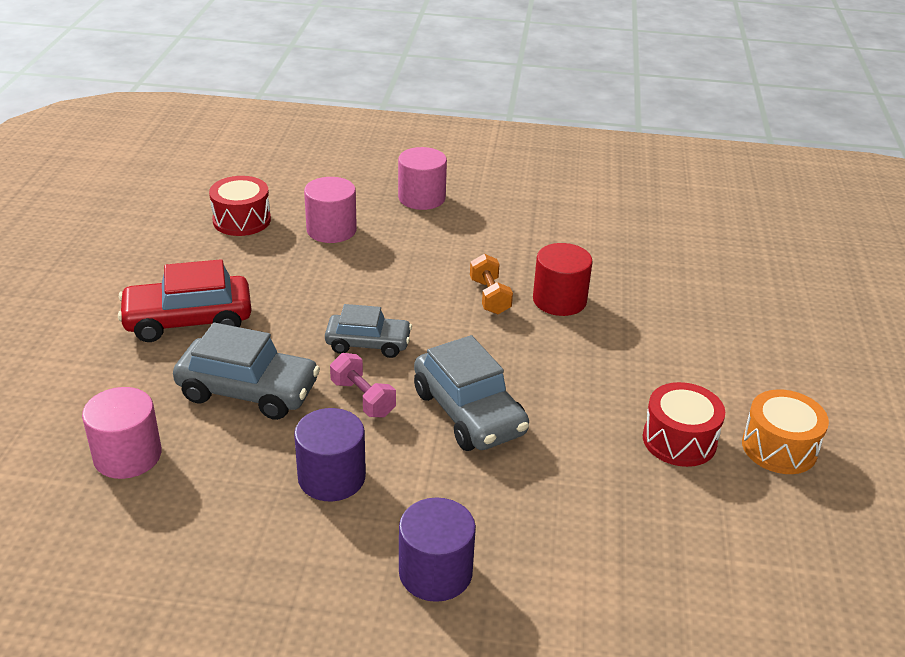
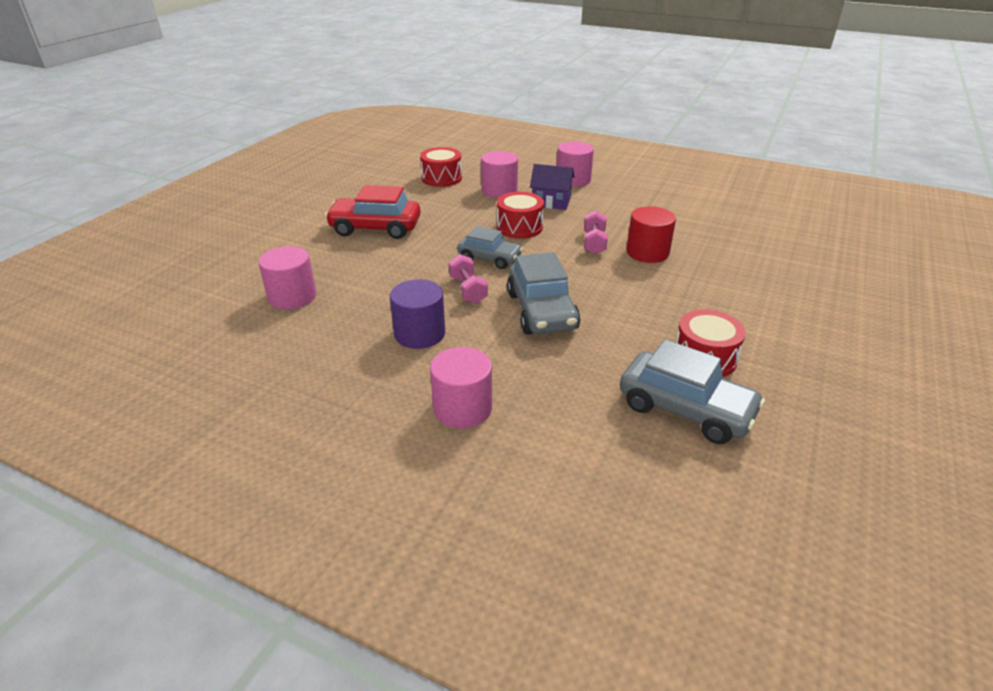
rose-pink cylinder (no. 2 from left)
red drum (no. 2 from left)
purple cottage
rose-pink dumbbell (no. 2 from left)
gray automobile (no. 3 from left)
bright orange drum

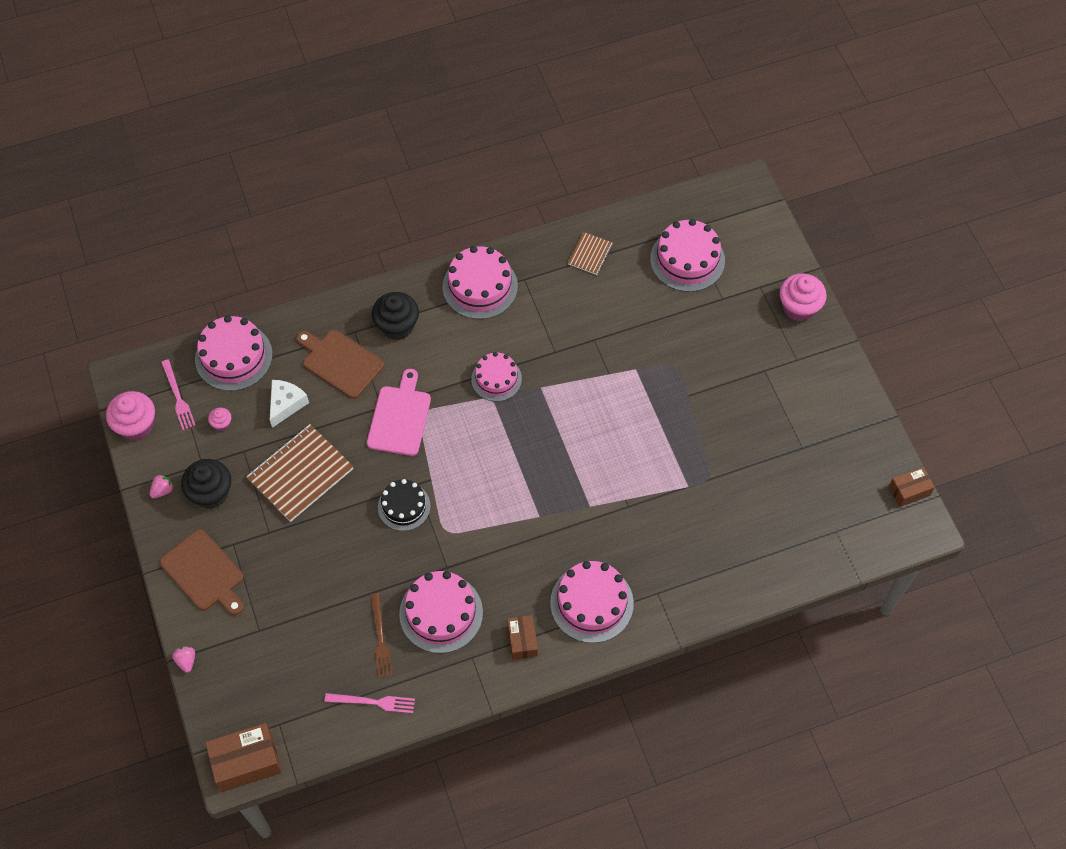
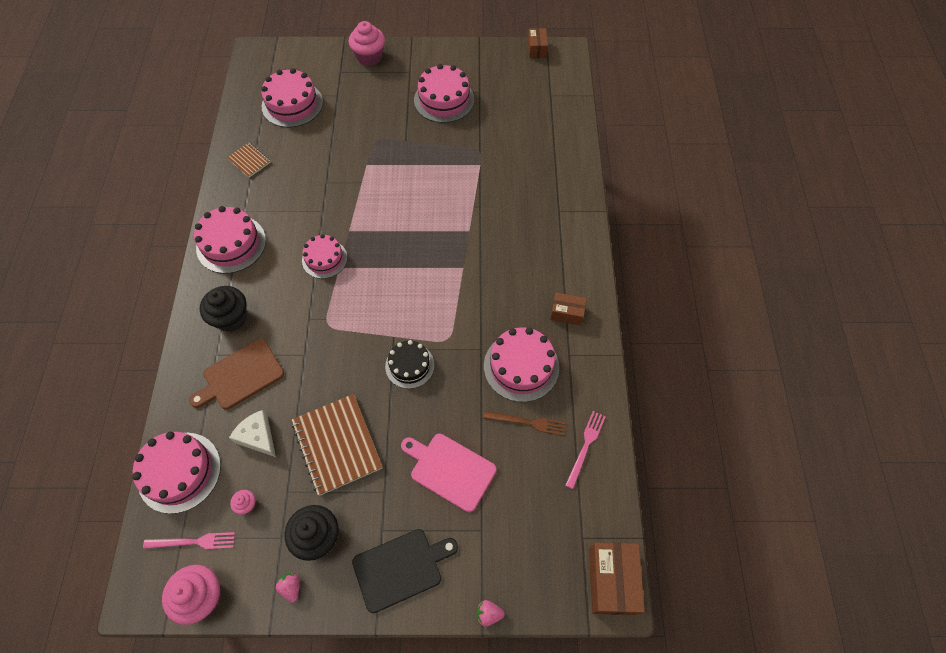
jet-black bread board
rose-pink bread board
rose-pink gateau (no. 5 from left)

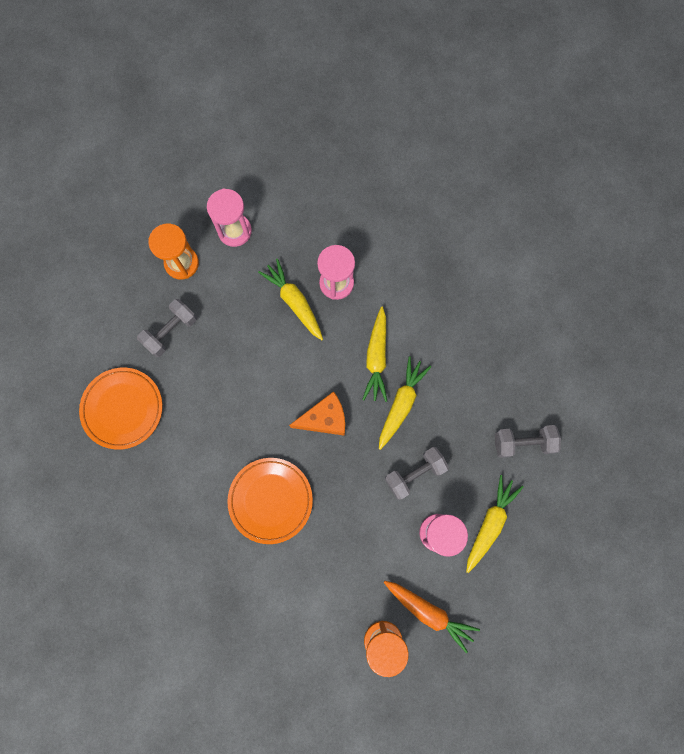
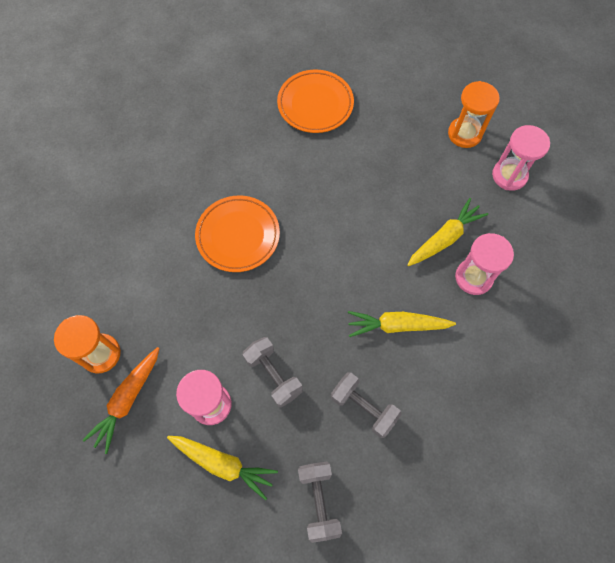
gray dumbbell (no. 3 from left)
bright orange piece of cheese
bright yellow root vegetable (no. 3 from left in the first image)

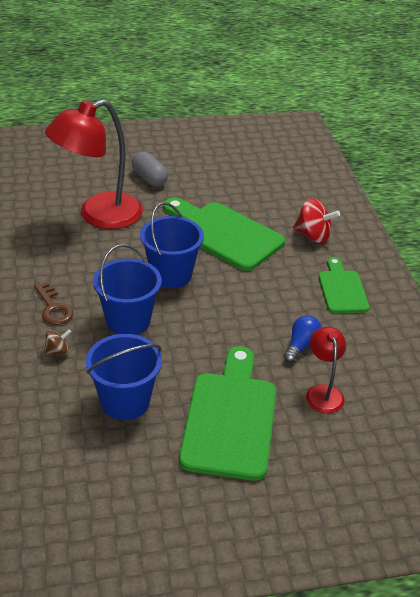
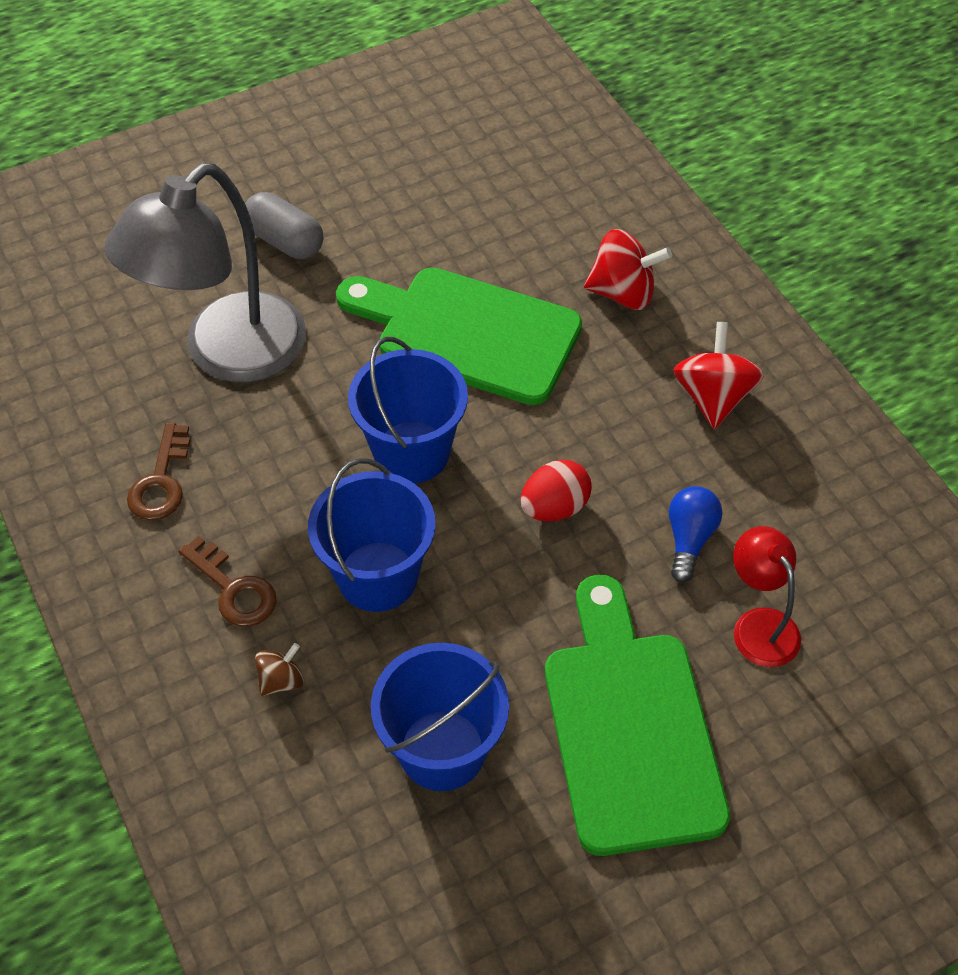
gray reading lamp
brown door key (no. 1 from left)
red toy egg
red spinning top (no. 2 from left)

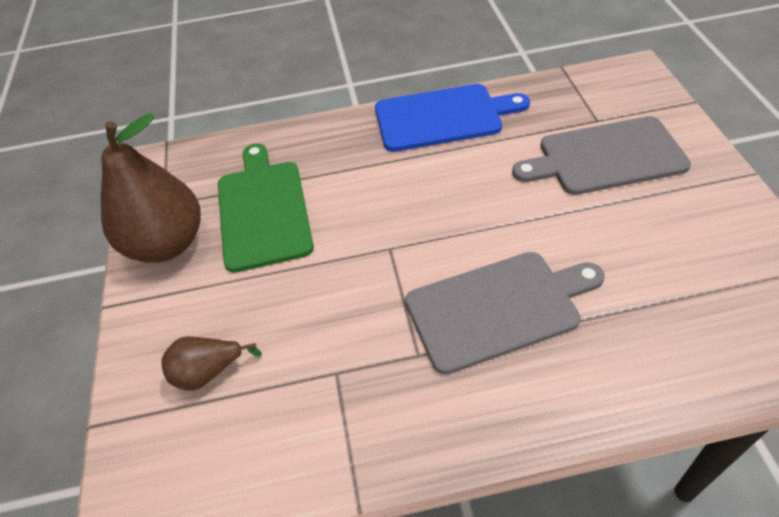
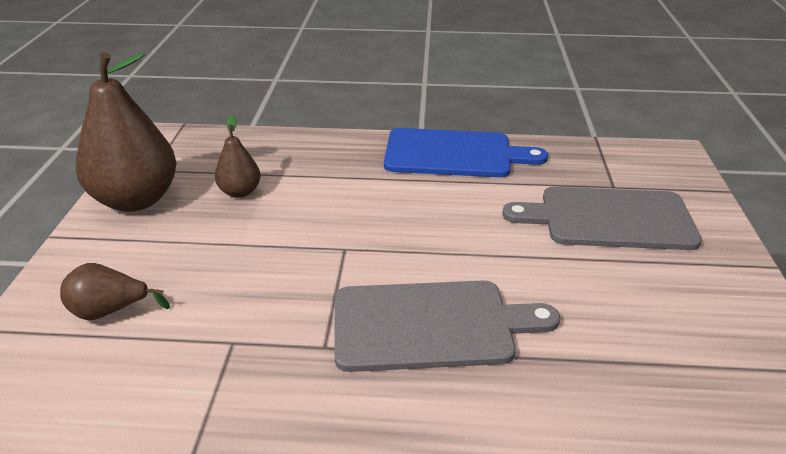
brown pear fruit (no. 3 from left)

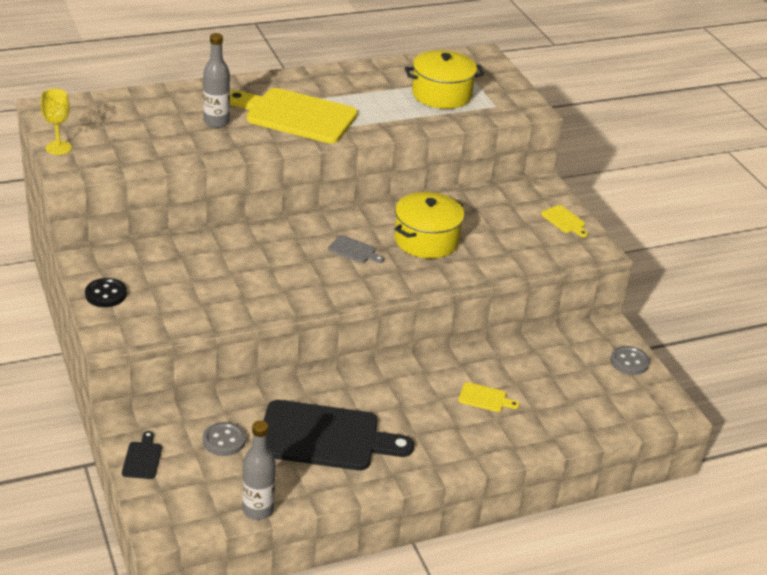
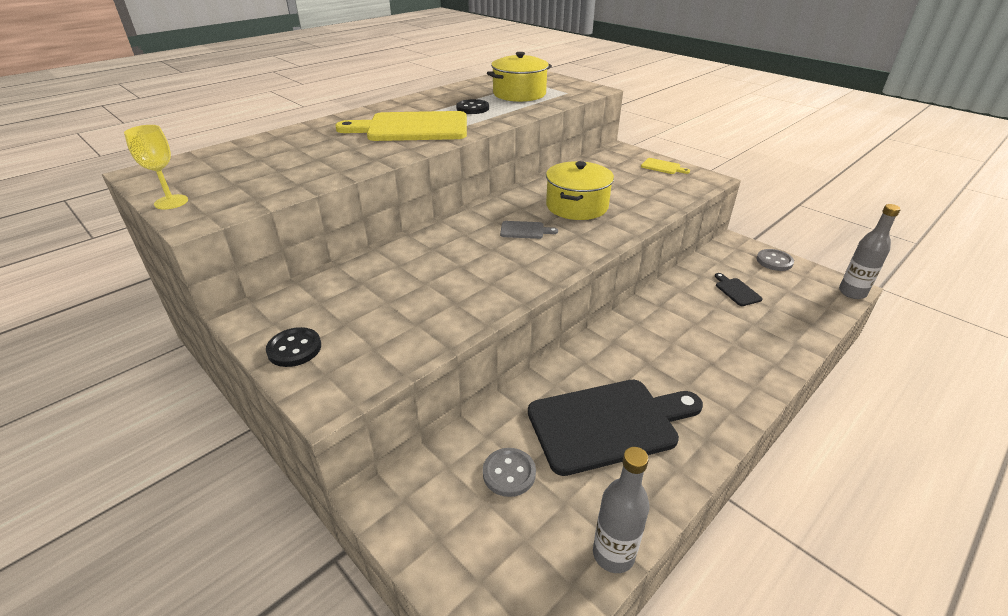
jet-black button (no. 2 from left)
jet-black bread board (no. 2 from left)
gray flask (no. 2 from left)
bright yellow bread board (no. 2 from left in the first image)

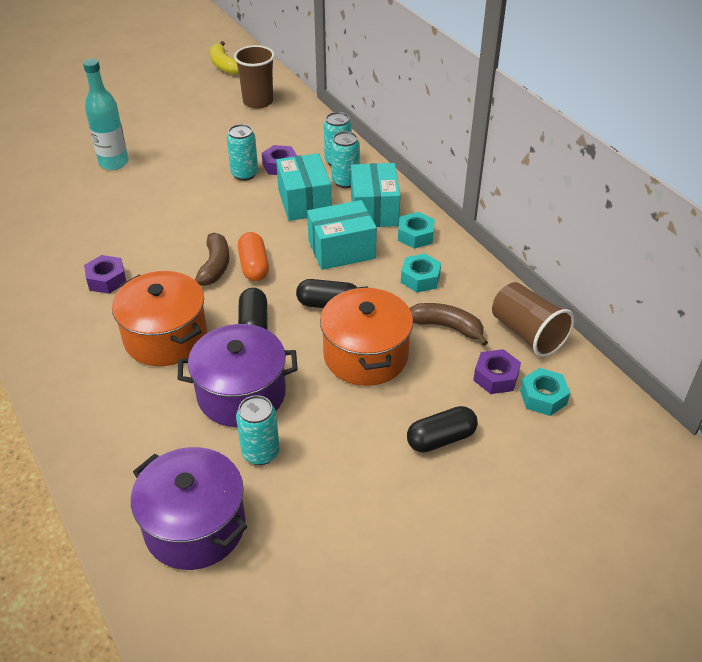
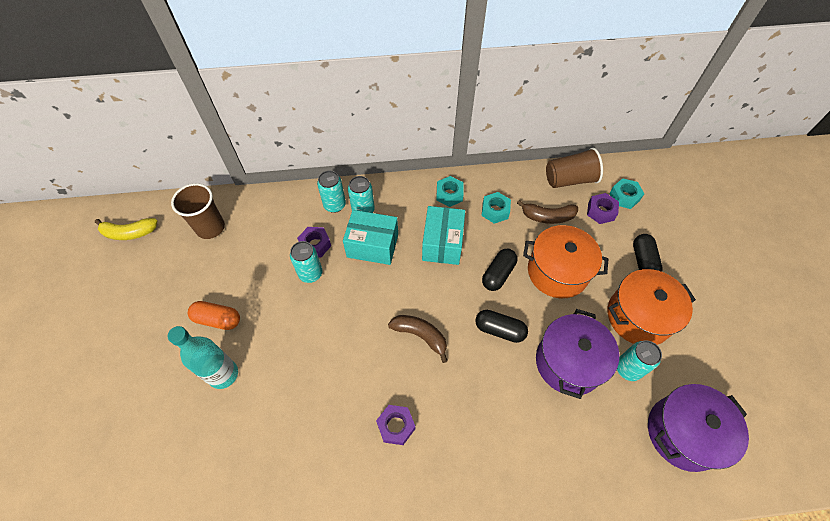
bright orange pill shape
brown toy banana (no. 2 from left)
bright orange cooking pot (no. 2 from left)
teal parcel (no. 3 from left in the first image)

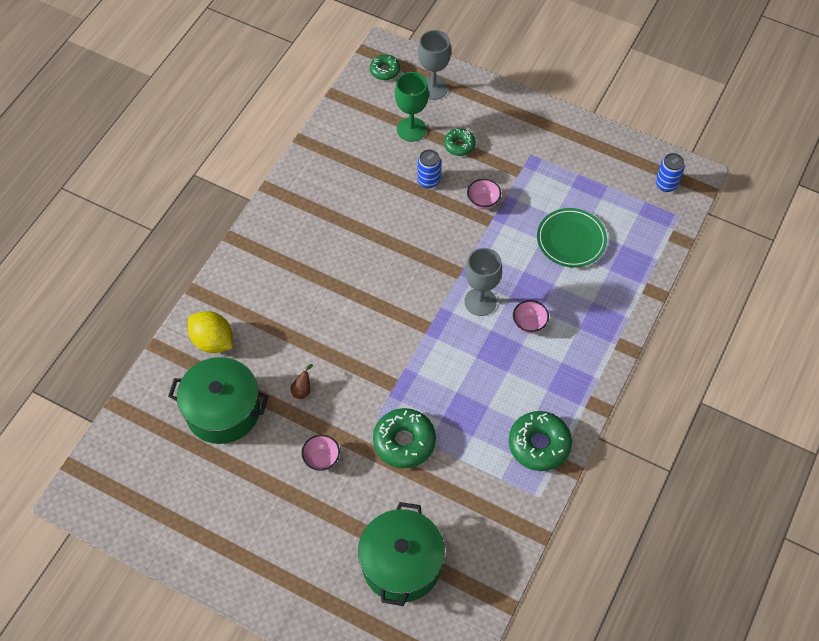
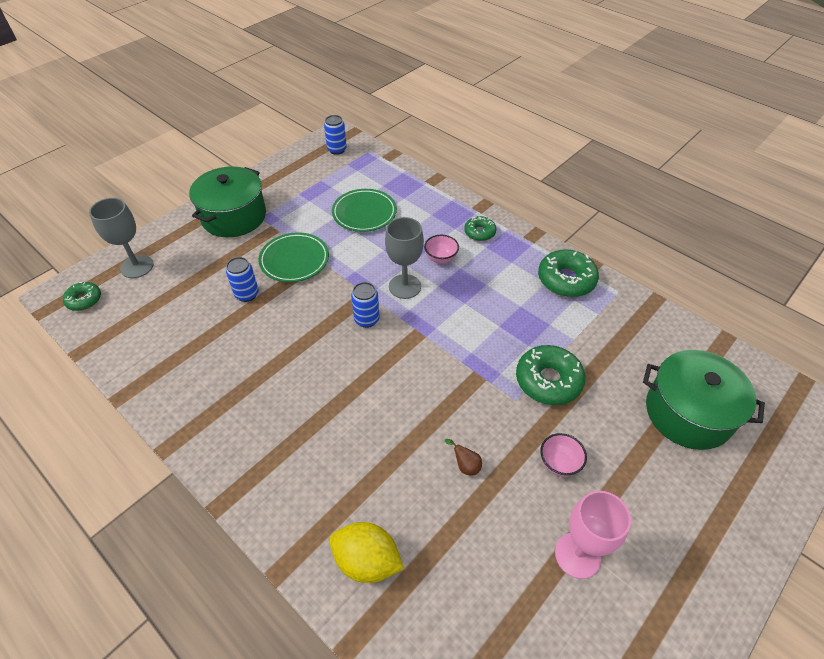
emerald cooking pot (no. 1 from left)
emerald plate (no. 1 from left)
bright yellow citrus fruit
royal blue can (no. 3 from left)
emerald doughnut (no. 2 from left)
rose-pink chalice
emerald chalice

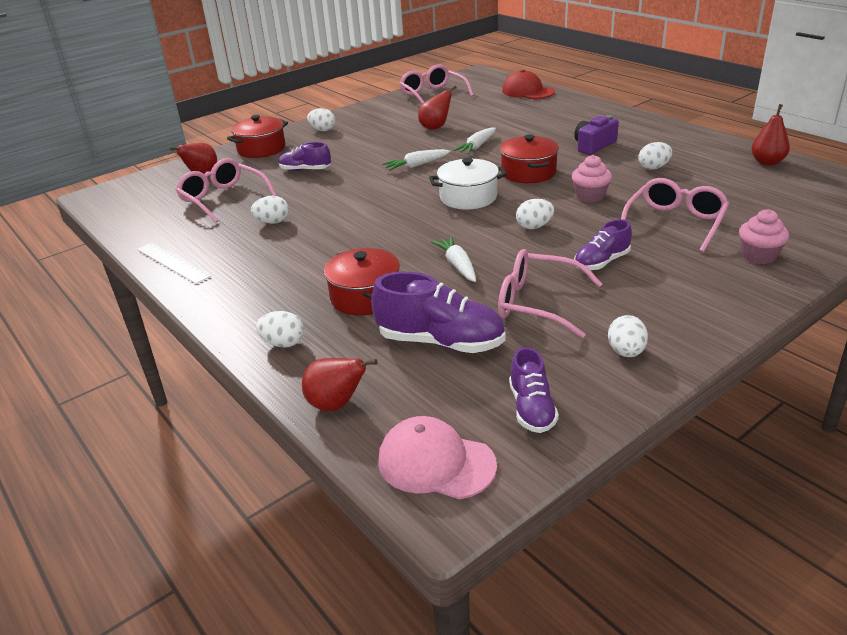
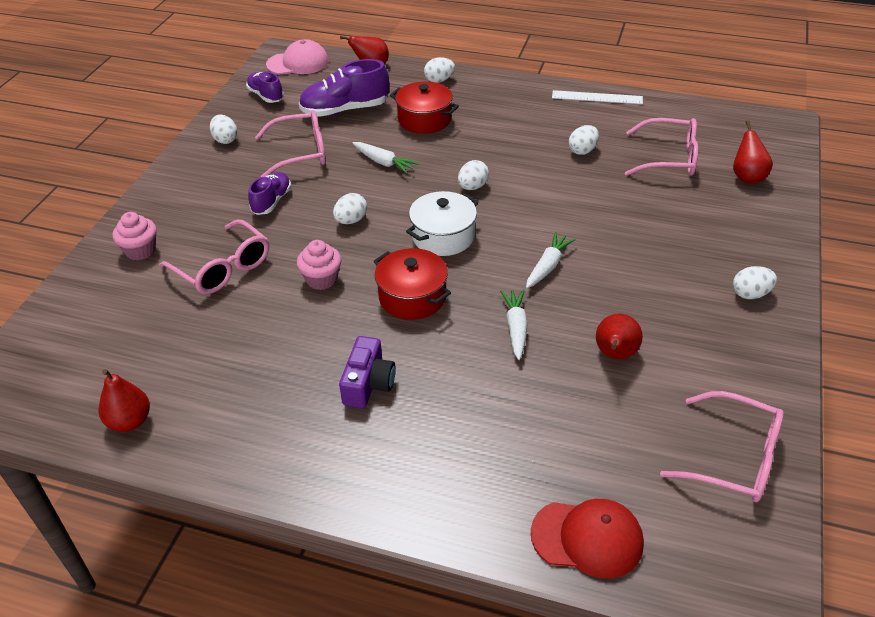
rose-pink spectacles (no. 1 from left)
snow-white toy egg (no. 4 from left)
red cooking pot (no. 1 from left in the first image)
purple lace-up shoe (no. 1 from left in the first image)

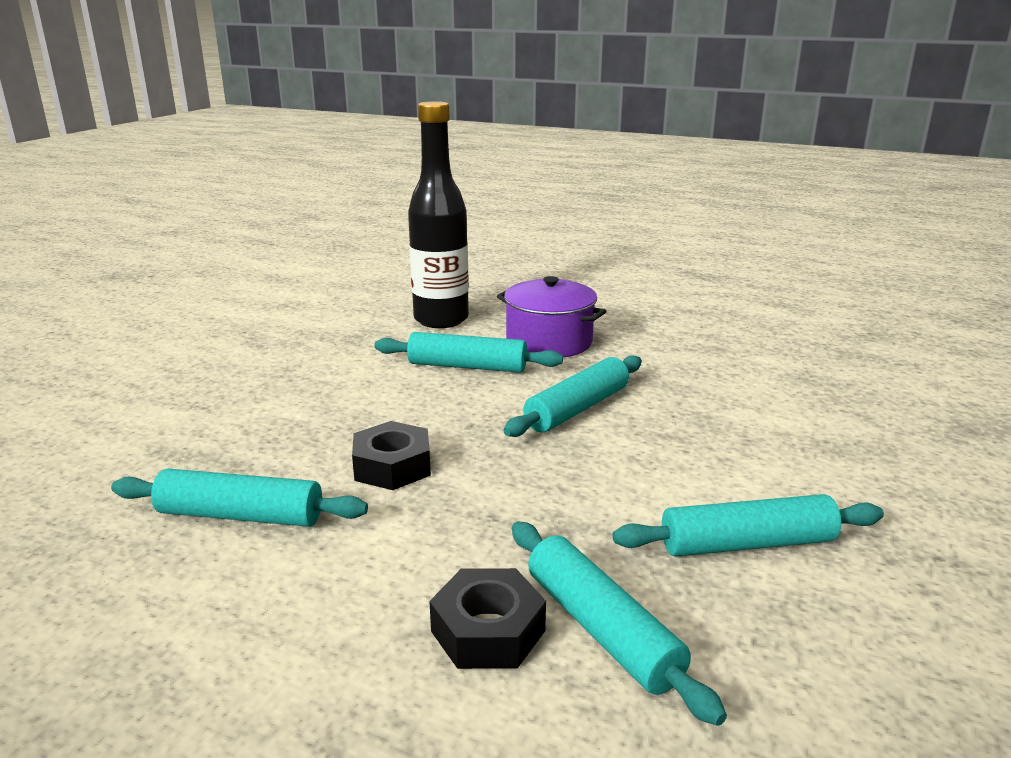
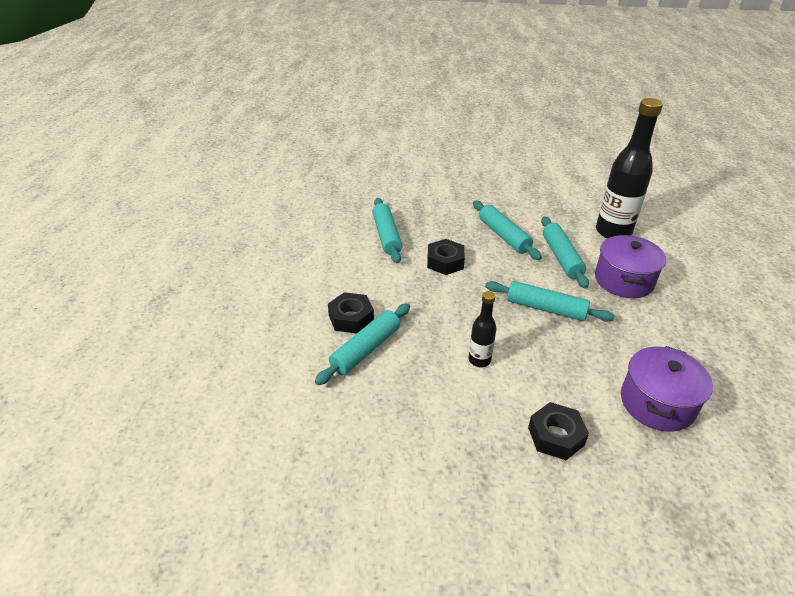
jet-black flask (no. 1 from left)
teal pastry roller (no. 3 from left)
jet-black hexagon nut (no. 3 from left)
purple cooking pot (no. 2 from left)

